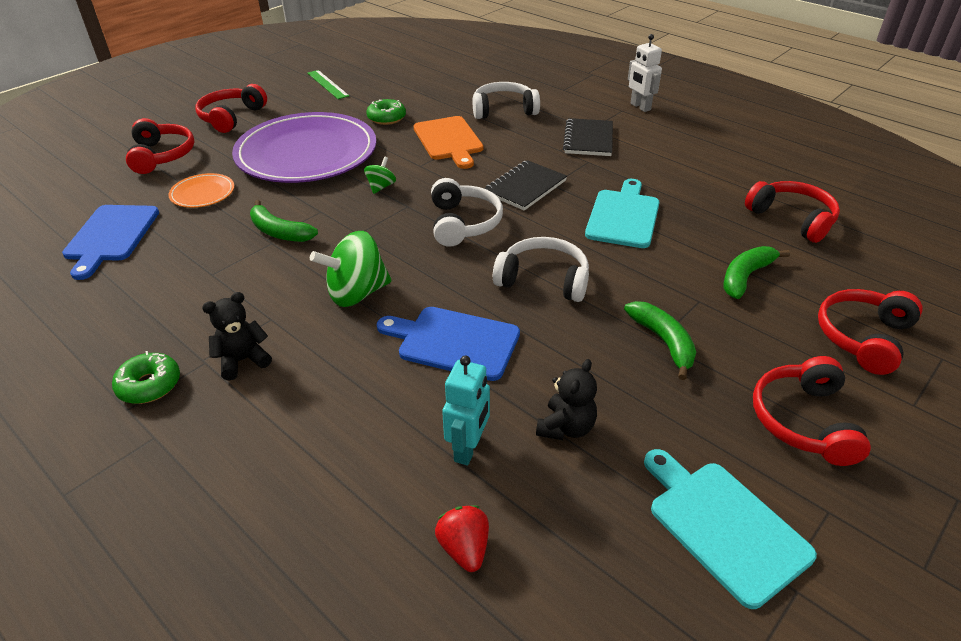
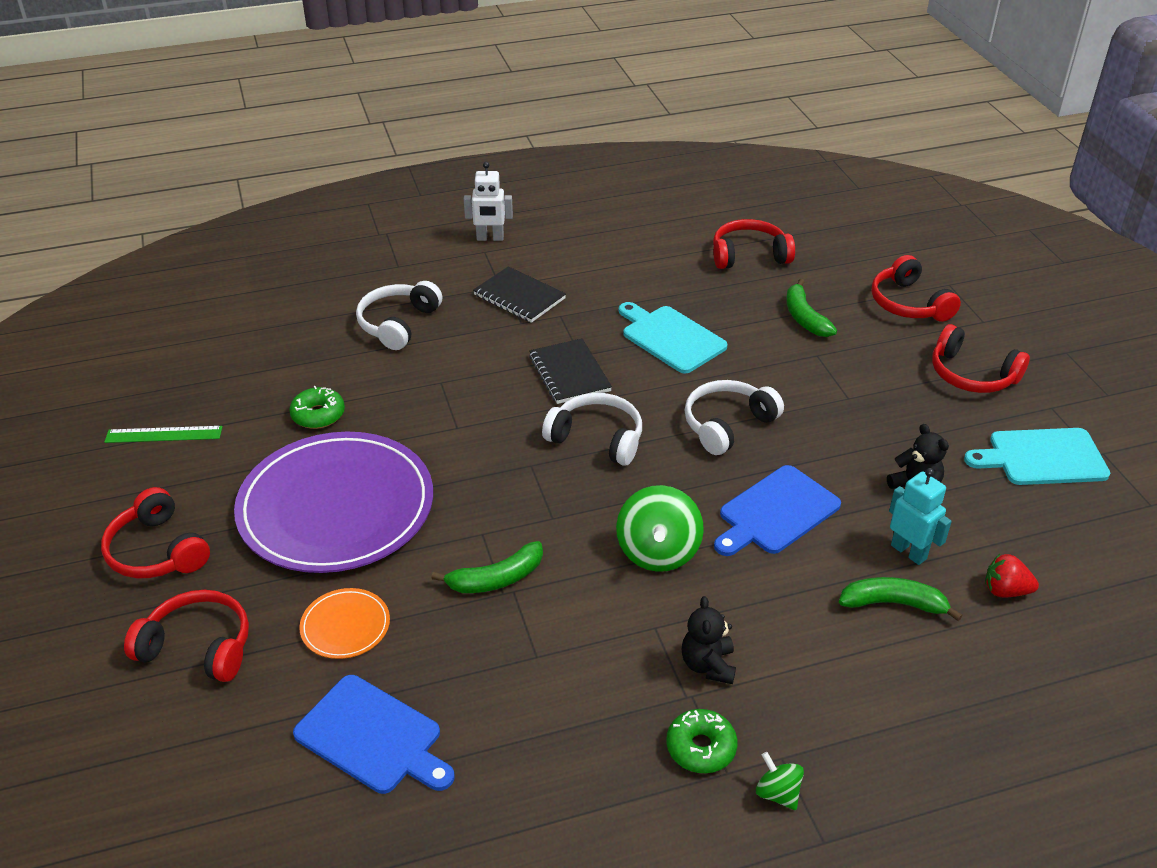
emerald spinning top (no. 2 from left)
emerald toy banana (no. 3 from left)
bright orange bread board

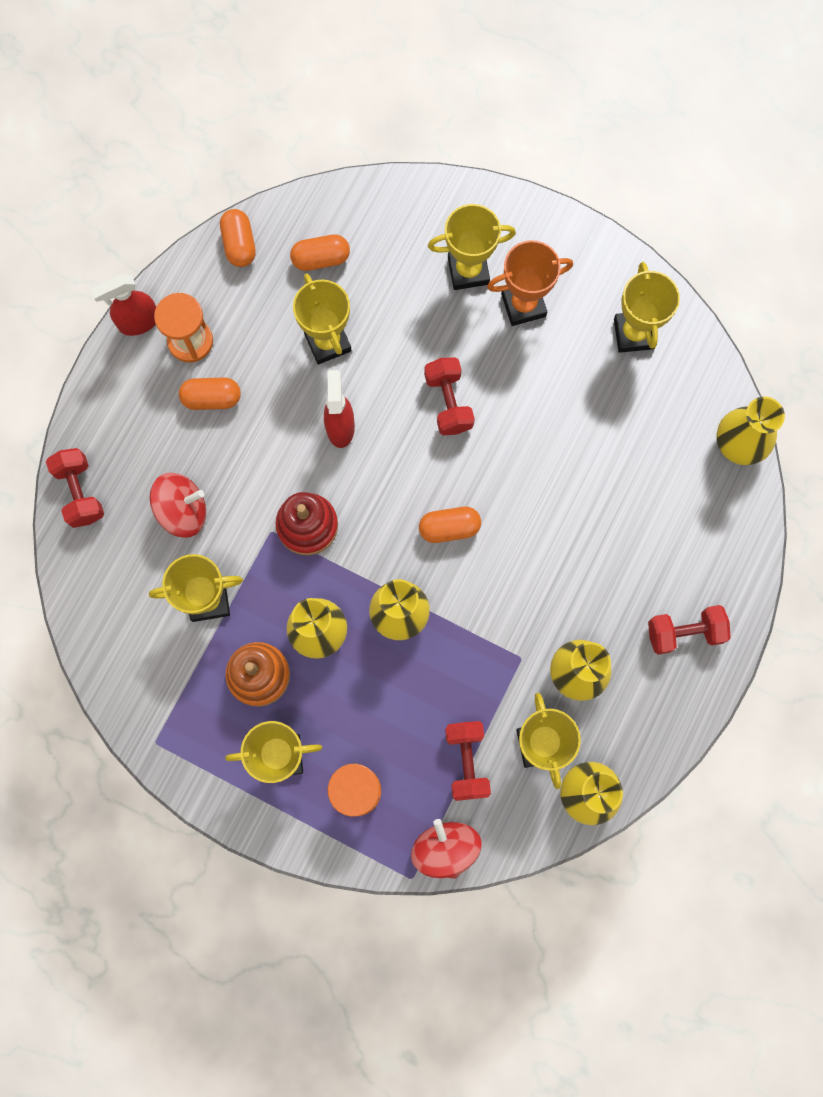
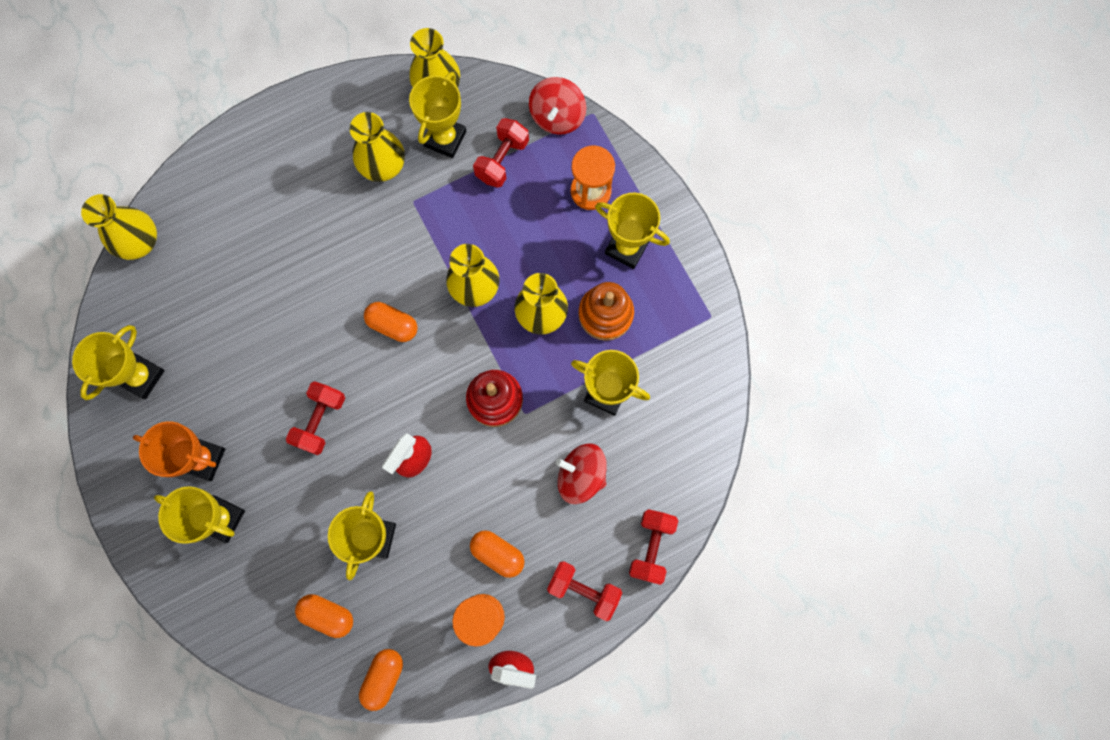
red dumbbell (no. 3 from left)

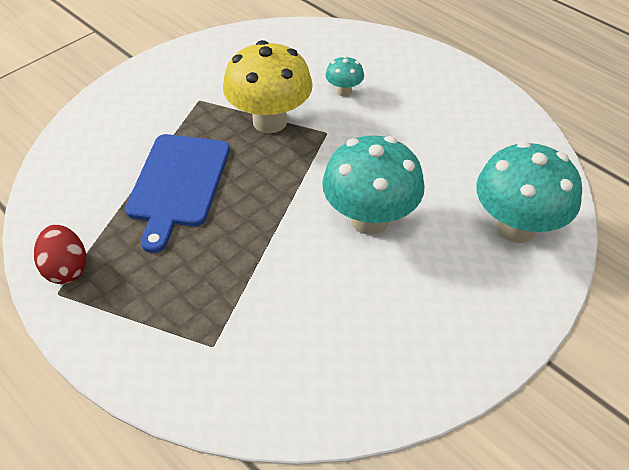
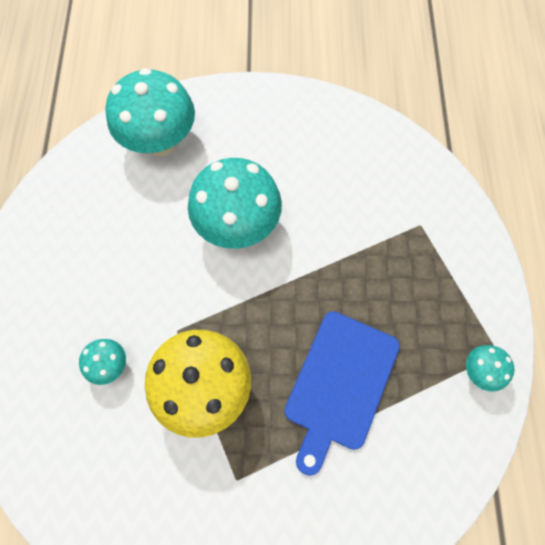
royal blue bread board
teal fungus (no. 4 from left)

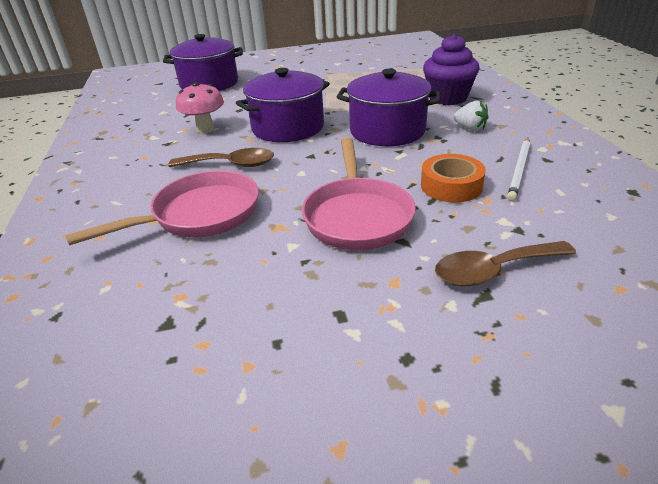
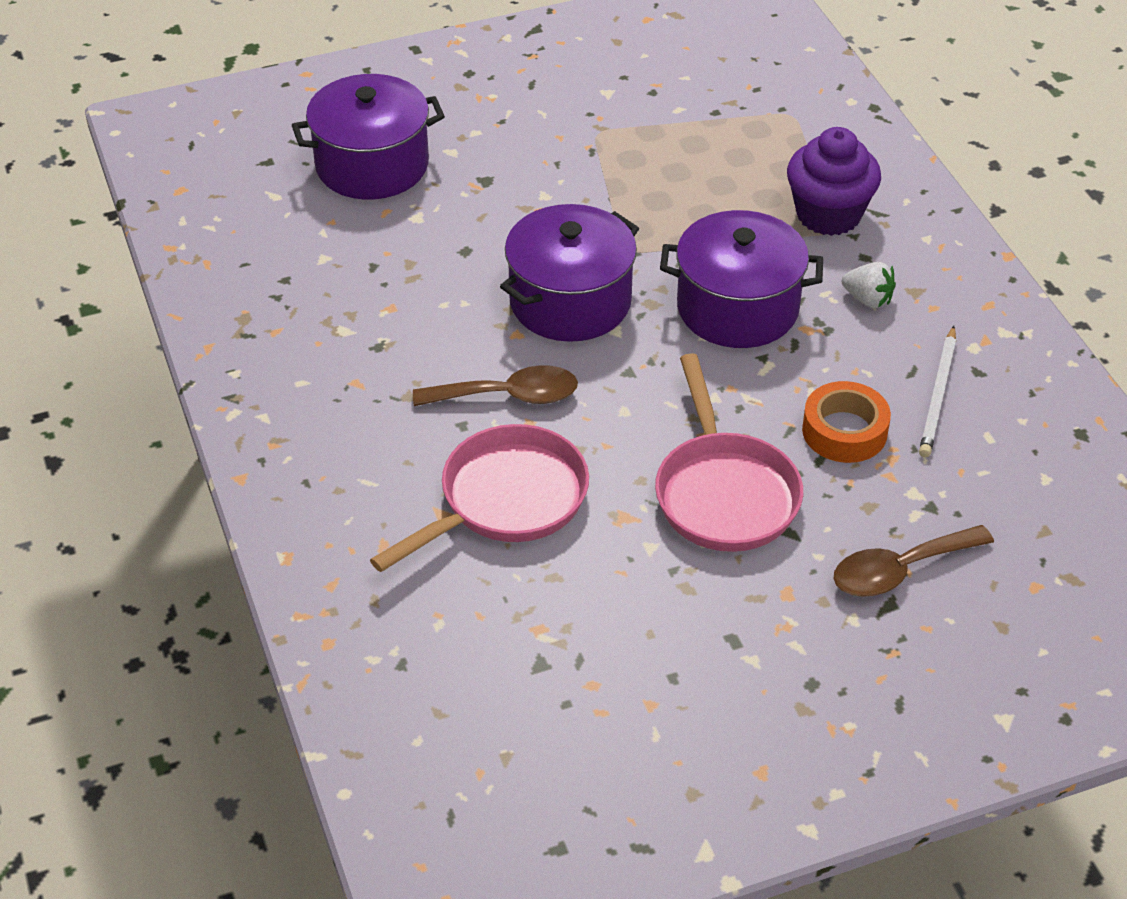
rose-pink fungus

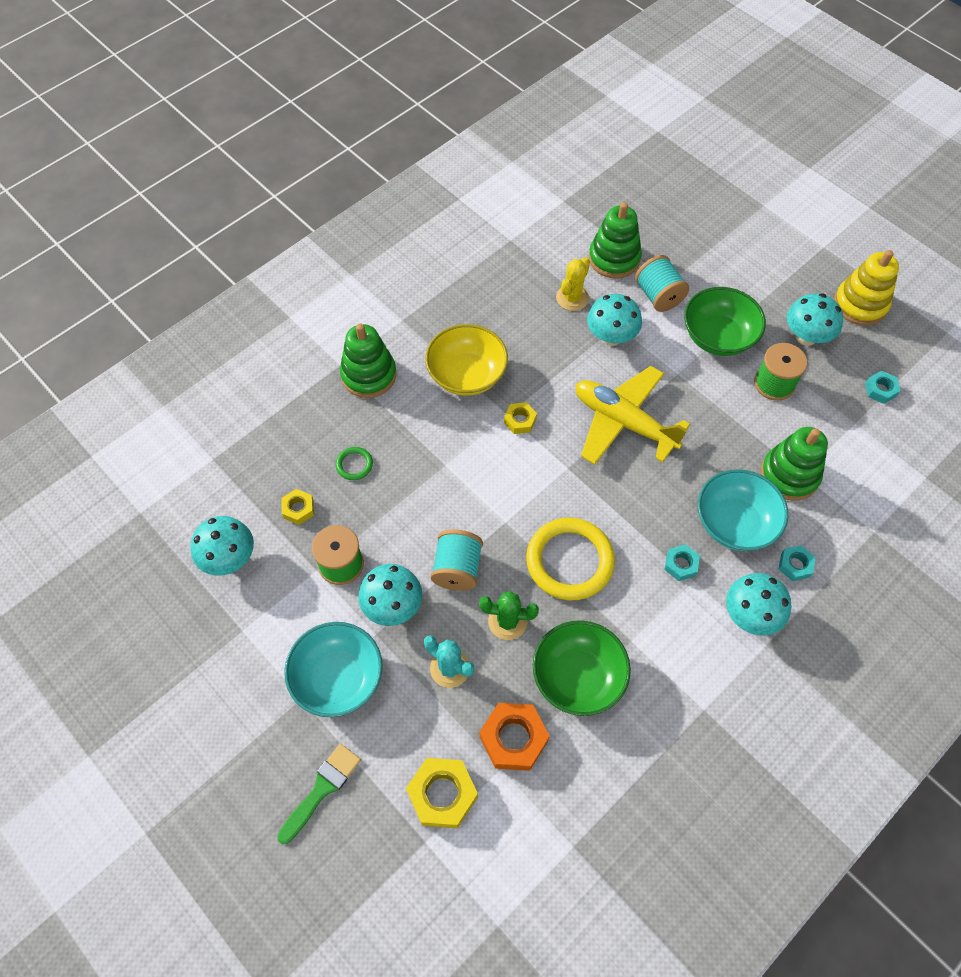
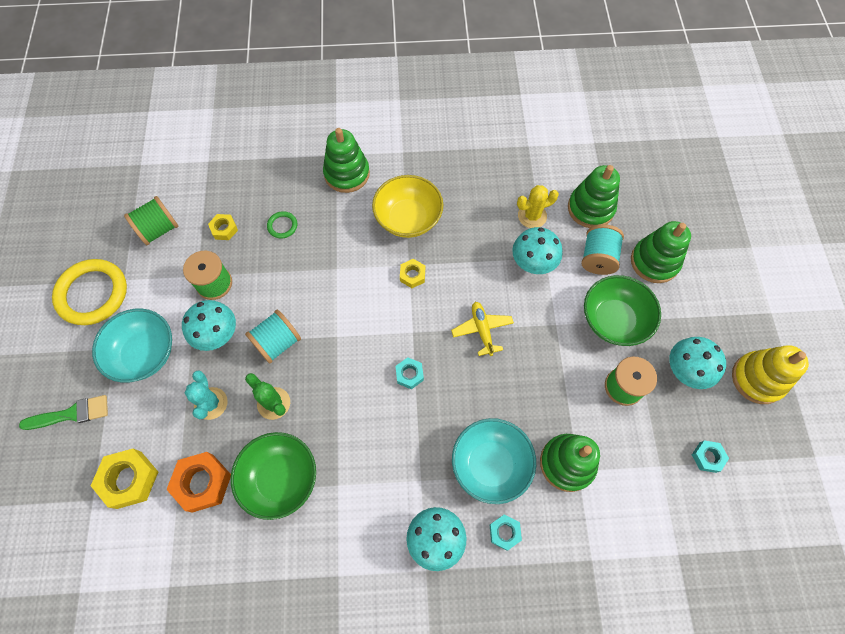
bright yellow torus
emerald spool (no. 1 from left)
teal hexagon nut (no. 1 from left)
bright yellow toy plane
emerald stacking rings (no. 4 from left)

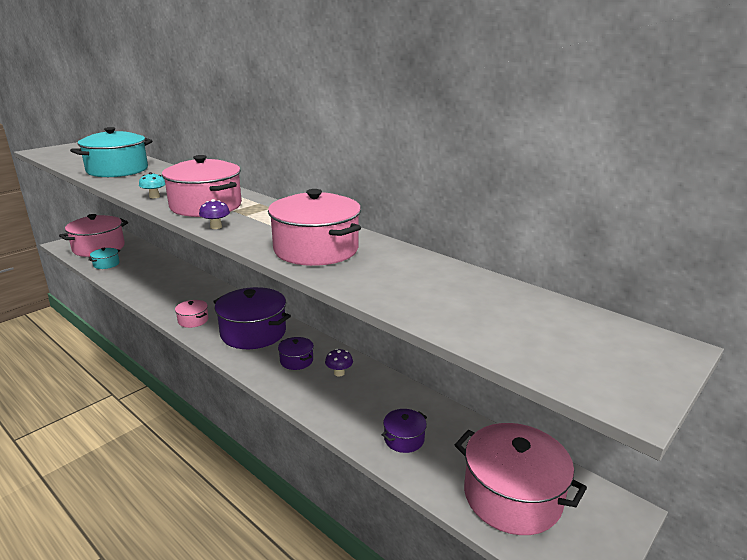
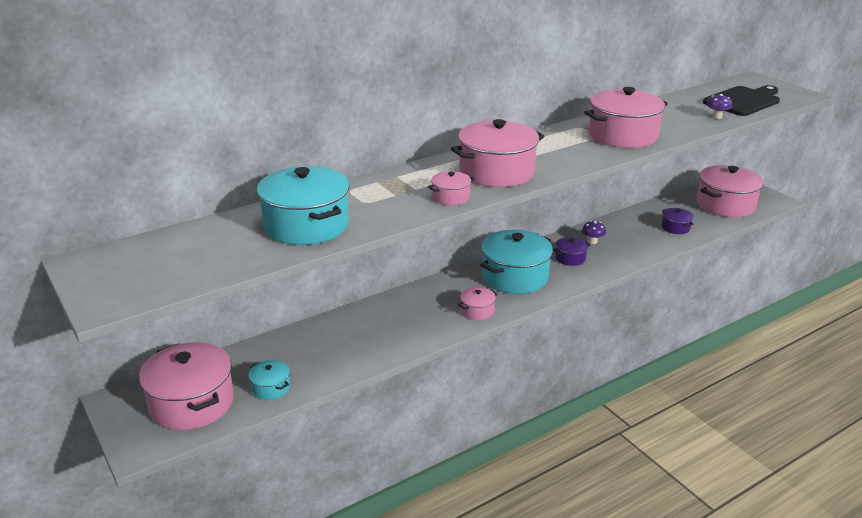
rose-pink cooking pot (no. 2 from left)
teal cooking pot (no. 3 from left)
jet-black bread board
purple fungus (no. 2 from left)

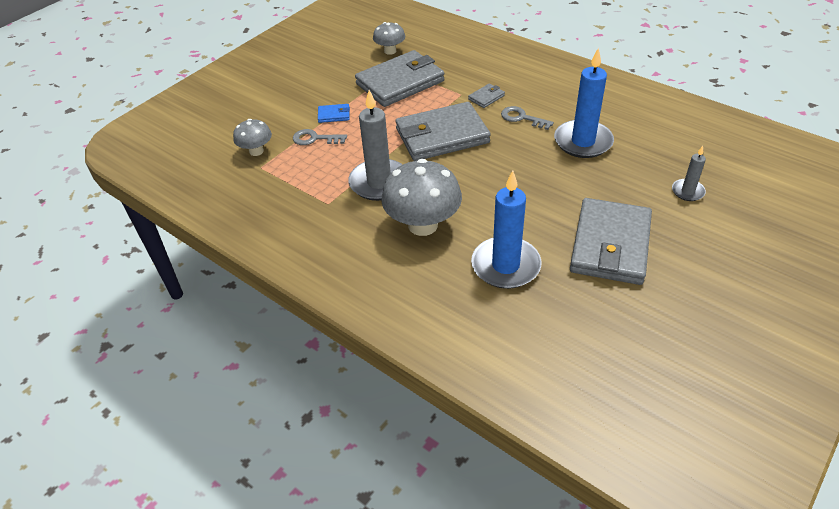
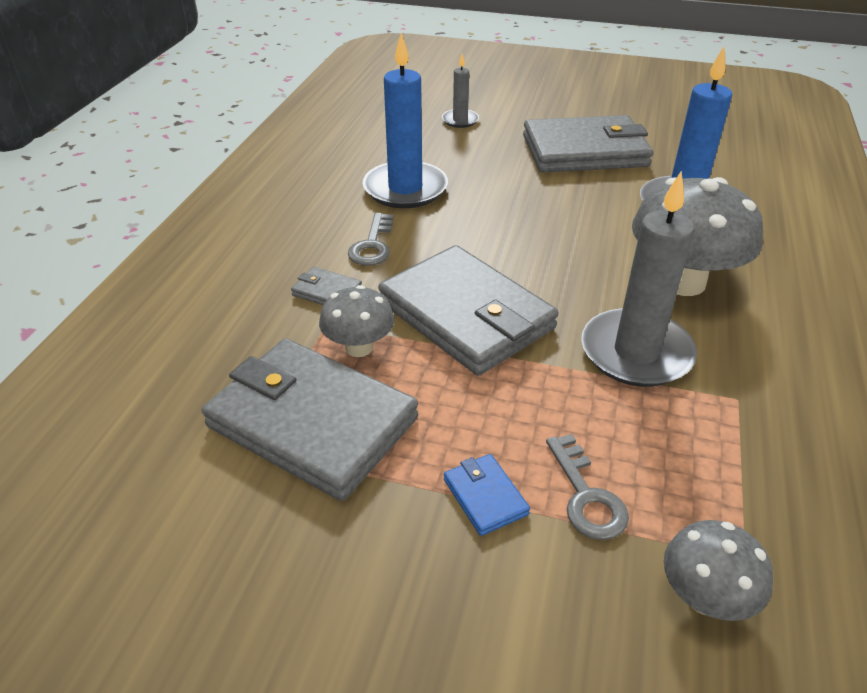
gray fungus (no. 1 from left)

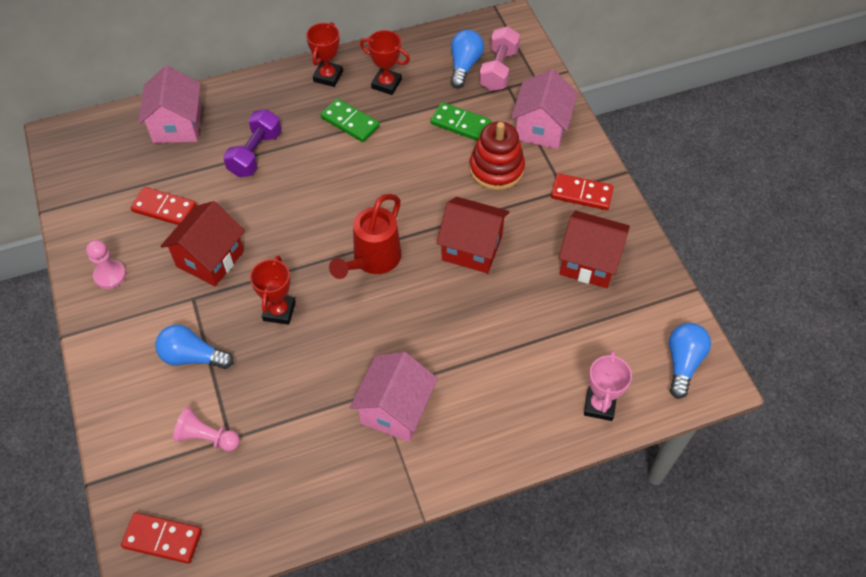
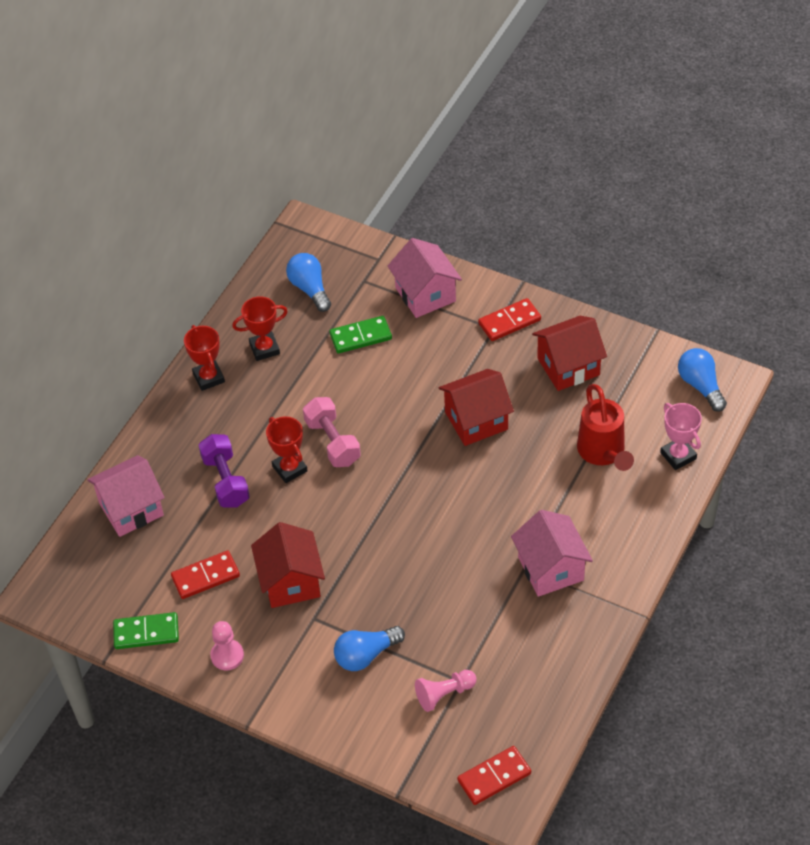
rose-pink cottage (no. 1 from left)
emerald domino (no. 1 from left)
red prize cup (no. 3 from left)
rose-pink dumbbell
red watering can
red stacking rings

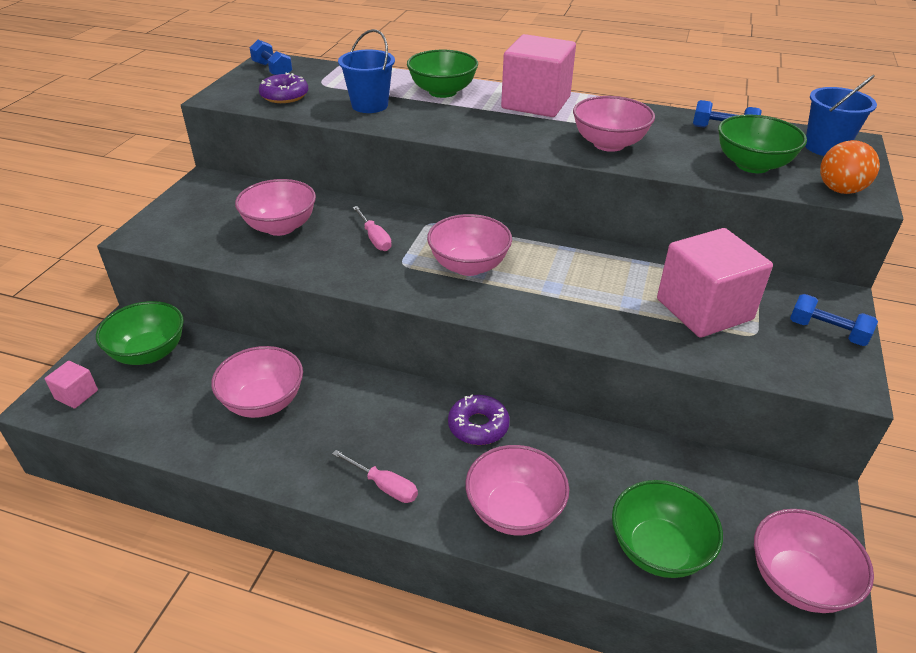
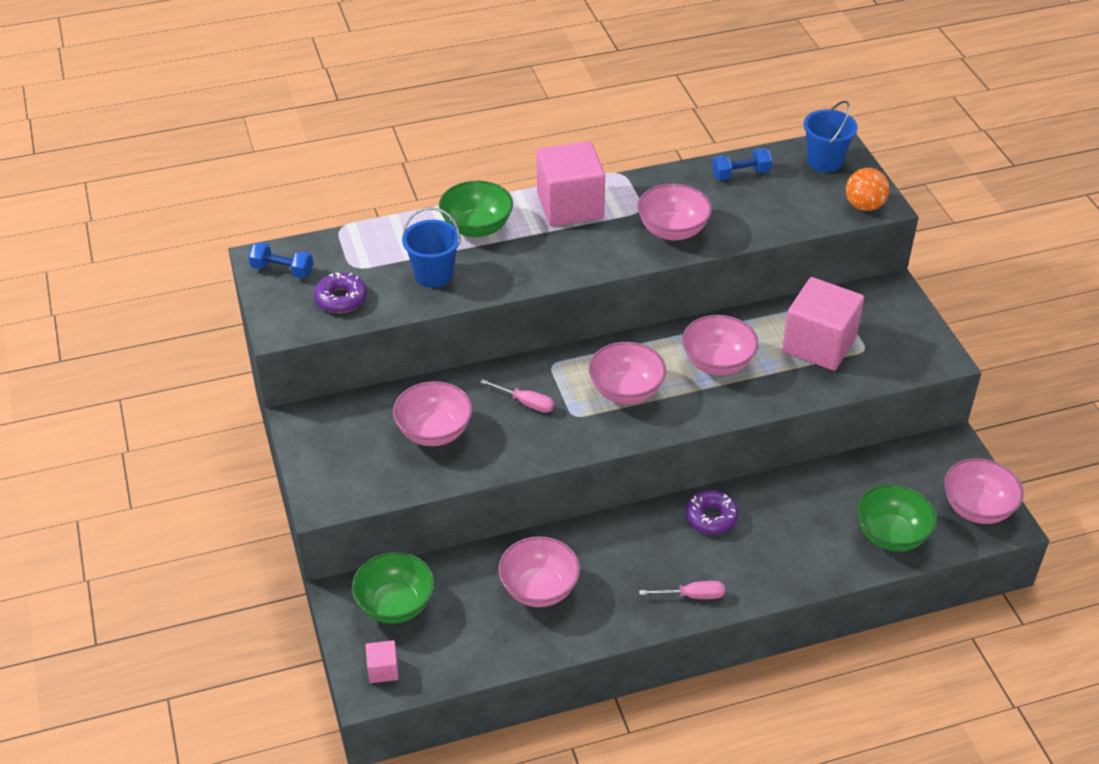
rose-pink bowl (no. 5 from left)
emerald bowl (no. 4 from left in the first image)
royal blue dumbbell (no. 3 from left in the first image)

